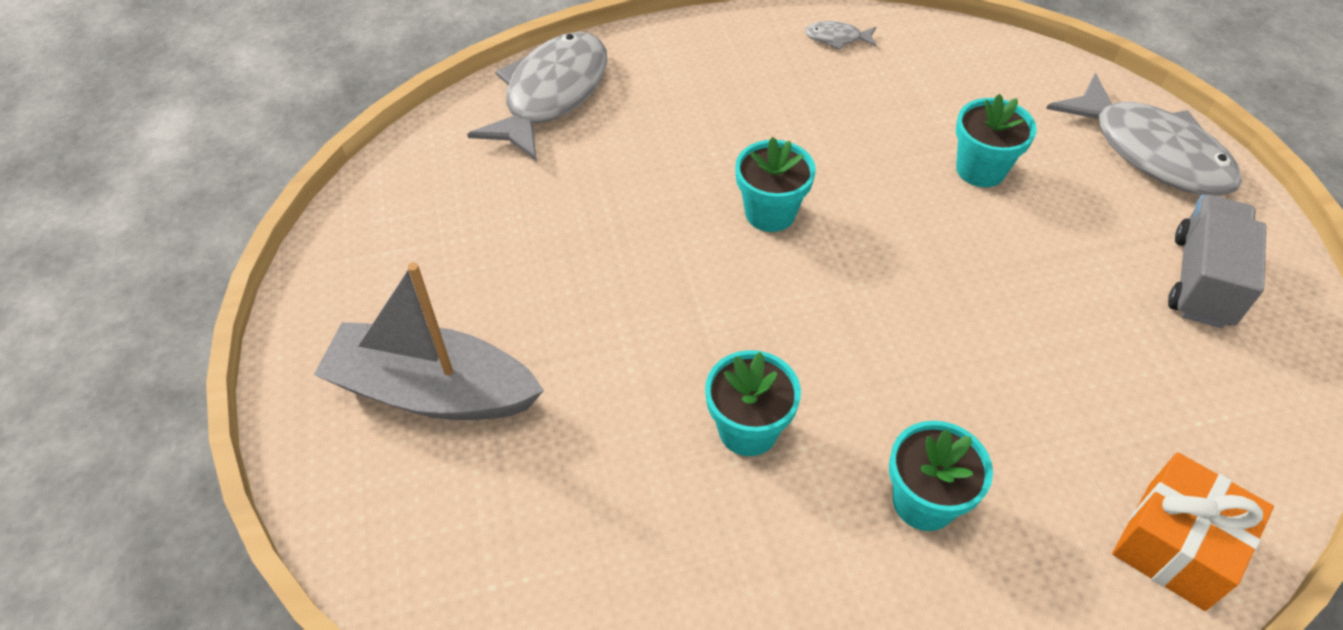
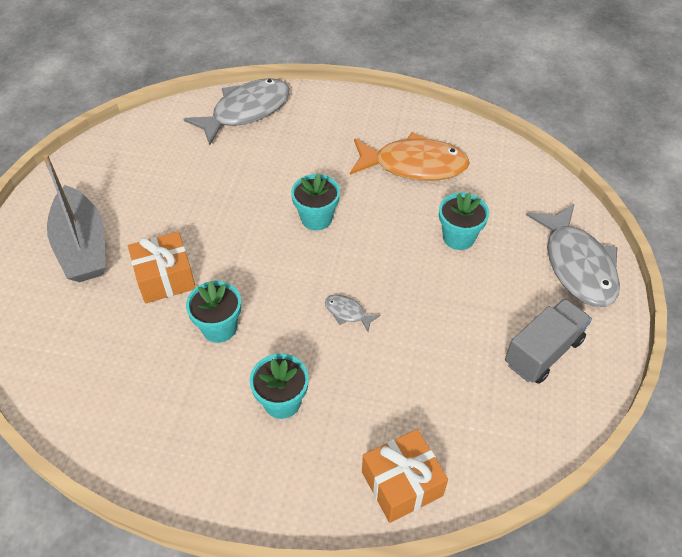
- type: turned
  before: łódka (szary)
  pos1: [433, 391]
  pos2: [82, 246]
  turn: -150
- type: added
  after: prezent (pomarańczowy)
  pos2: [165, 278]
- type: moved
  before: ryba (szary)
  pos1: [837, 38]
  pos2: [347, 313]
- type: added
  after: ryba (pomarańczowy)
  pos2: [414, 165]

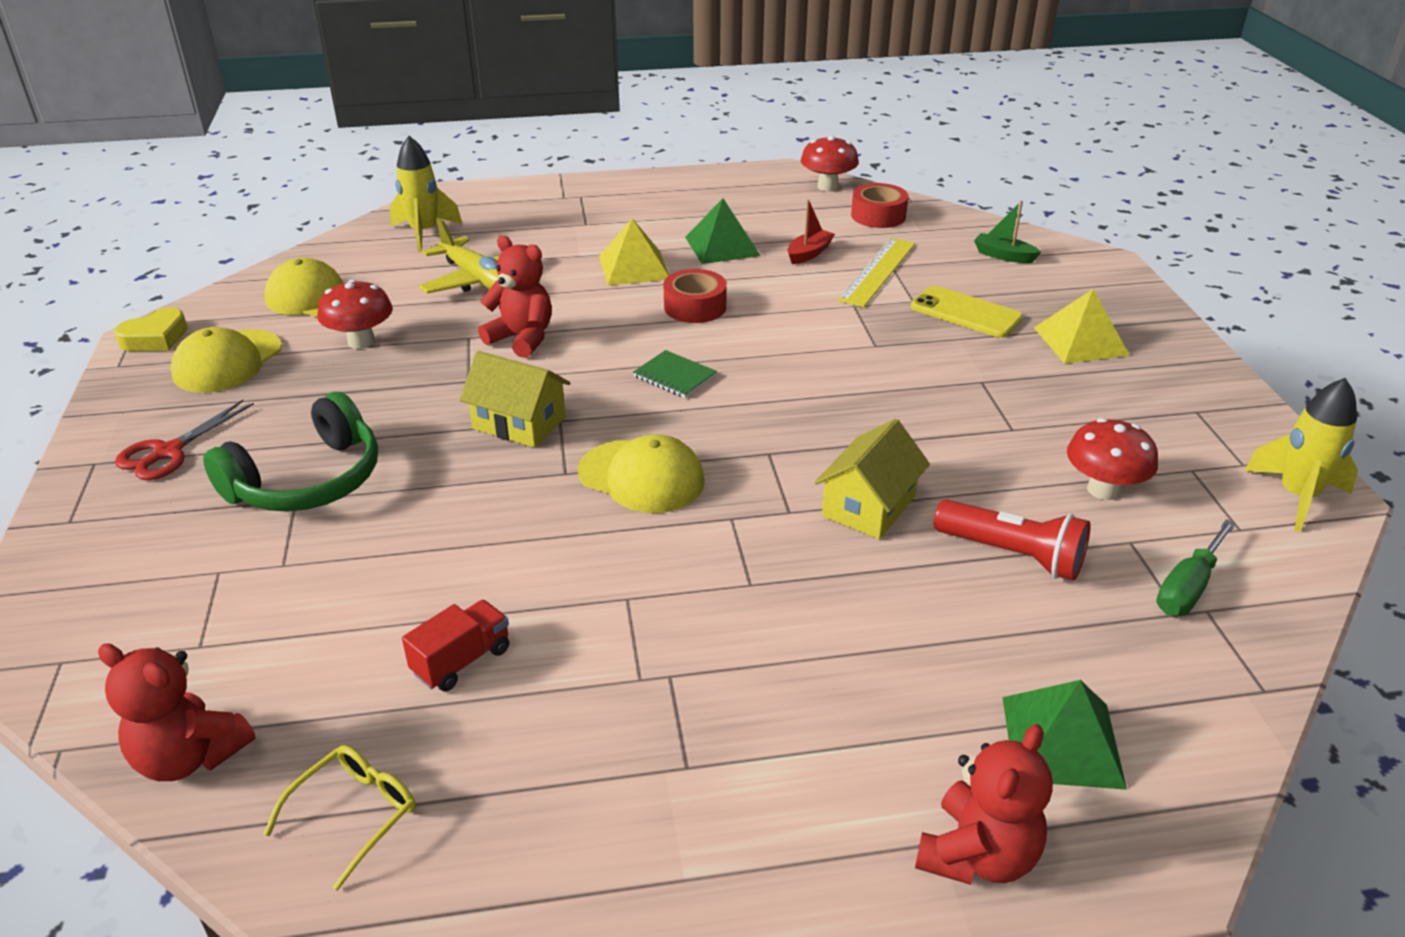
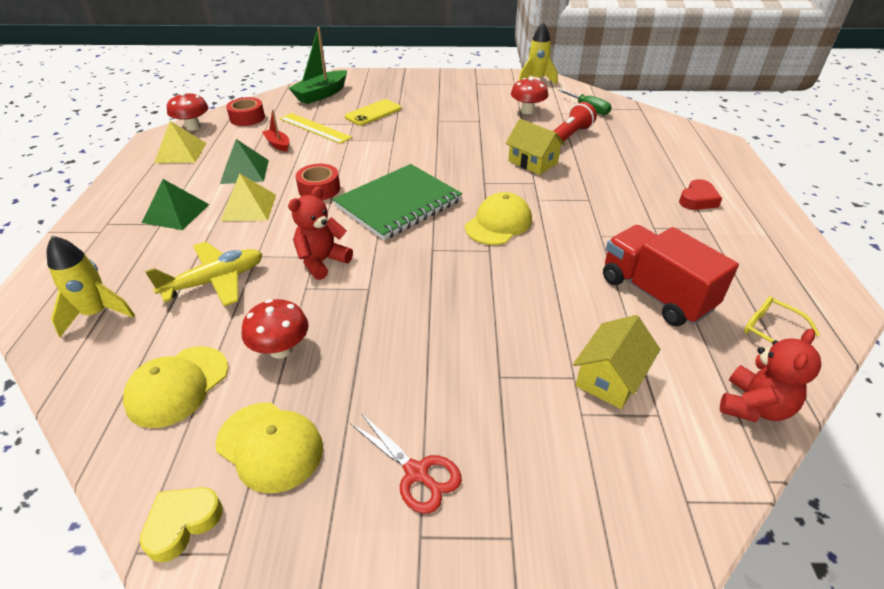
- type: turned
  before: serce (żółty)
  pos1: [155, 338]
  pos2: [182, 524]
  turn: -105
- type: moved
  before: piramida (zielony)
  pos1: [1062, 741]
  pos2: [176, 213]
- type: moved
  before: piramida (żółty)
  pos1: [1080, 341]
  pos2: [180, 153]
- type: resized
  before: łódka (zielony)
  pos1: [1003, 256]
  pos2: [321, 94]
  scale: 1.87
- type: resized
  before: zeszyt (zielony)
  pos1: [674, 376]
  pos2: [398, 204]
  scale: 2.45
- type: moved
  before: domek (żółty)
  pos1: [519, 423]
  pos2: [610, 377]
- type: resized
  before: ciężarówka (czerwony)
  pos1: [461, 661]
  pos2: [655, 293]
  scale: 2.02
- type: added
  after: serce (czerwony)
  pos2: [697, 200]
- type: removed
  before: słuchawki (zielony)
  pos1: [308, 480]
- type: removed
  before: miś (czerwony)
  pos1: [977, 855]

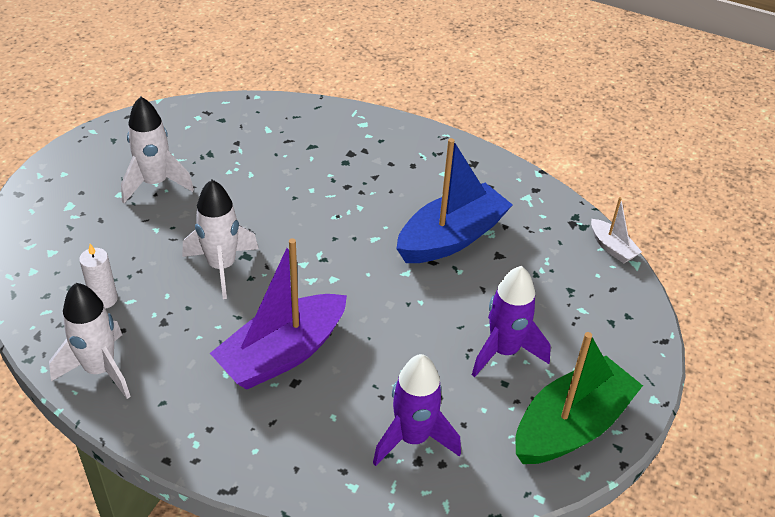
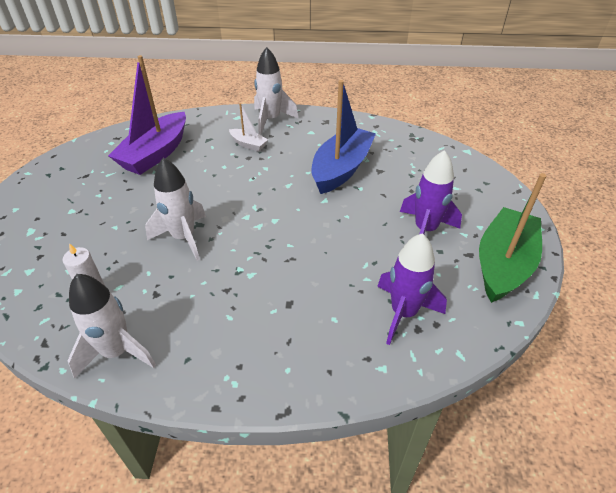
- type: moved
  before: łódka (fioletowy)
  pos1: [282, 354]
  pos2: [155, 154]
- type: moved
  before: łódka (biały)
  pos1: [612, 248]
  pos2: [248, 144]
- type: moved
  before: rakieta (biały)
  pos1: [155, 183]
  pos2: [271, 120]

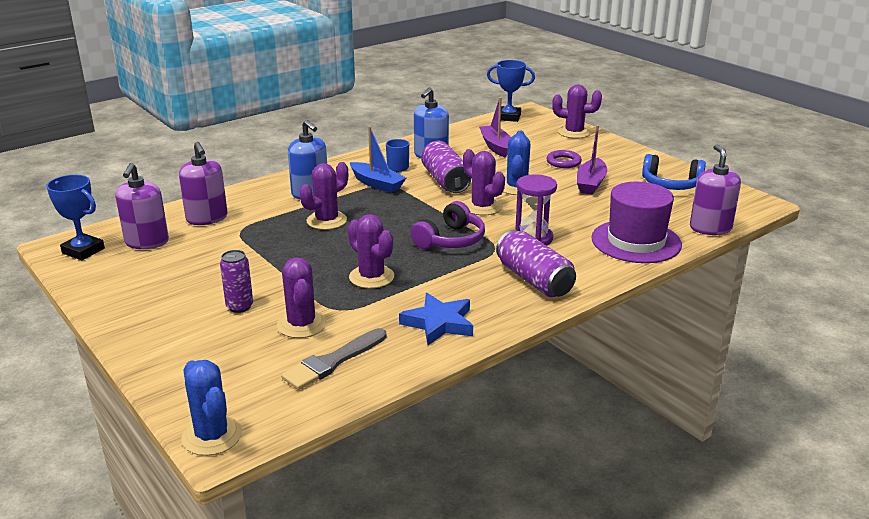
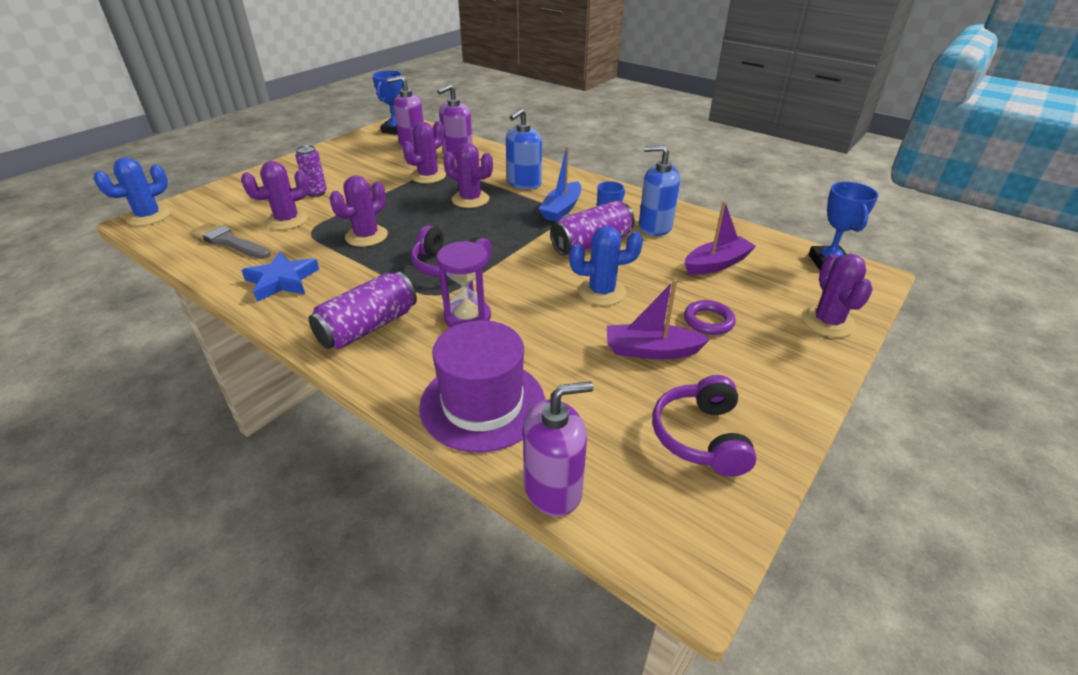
- type: moved
  before: kaktus (fioletowy)
  pos1: [482, 207]
  pos2: [428, 176]
- type: recoloured
  before: słuchawki (niebieski)
  after: słuchawki (fioletowy)
  pos1: [671, 184]
  pos2: [701, 437]

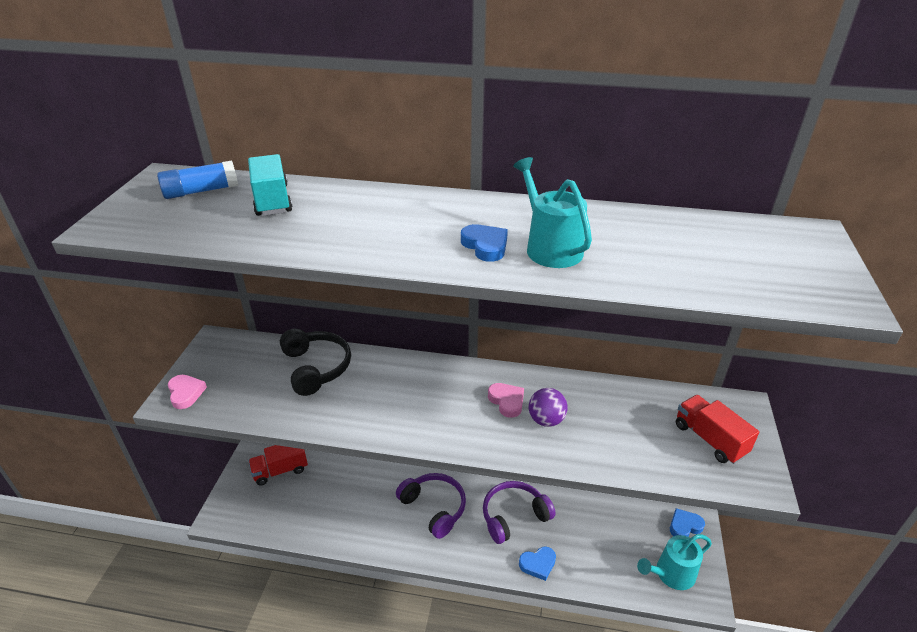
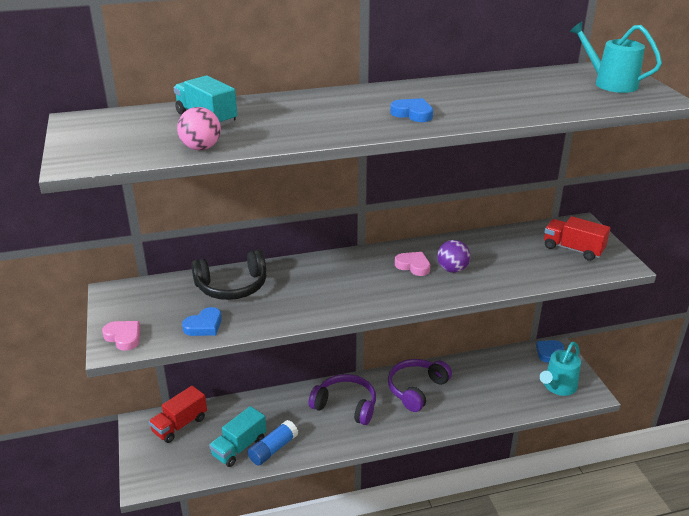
- type: added
  after: piłka (różowy)
  pos2: [201, 148]
- type: moved
  before: serce (niebieski)
  pos1: [538, 564]
  pos2: [204, 326]
- type: turned
  before: słuchawki (czarny)
  pos1: [316, 368]
  pos2: [232, 286]
  turn: 120
- type: added
  after: ciężarówka (turkusowy)
  pos2: [239, 447]
- type: moved
  before: klej w sztyfcie (niebieski)
  pos1: [201, 191]
  pos2: [273, 449]
- type: moved
  before: konewka (turkusowy)
  pos1: [550, 248]
  pos2: [610, 83]

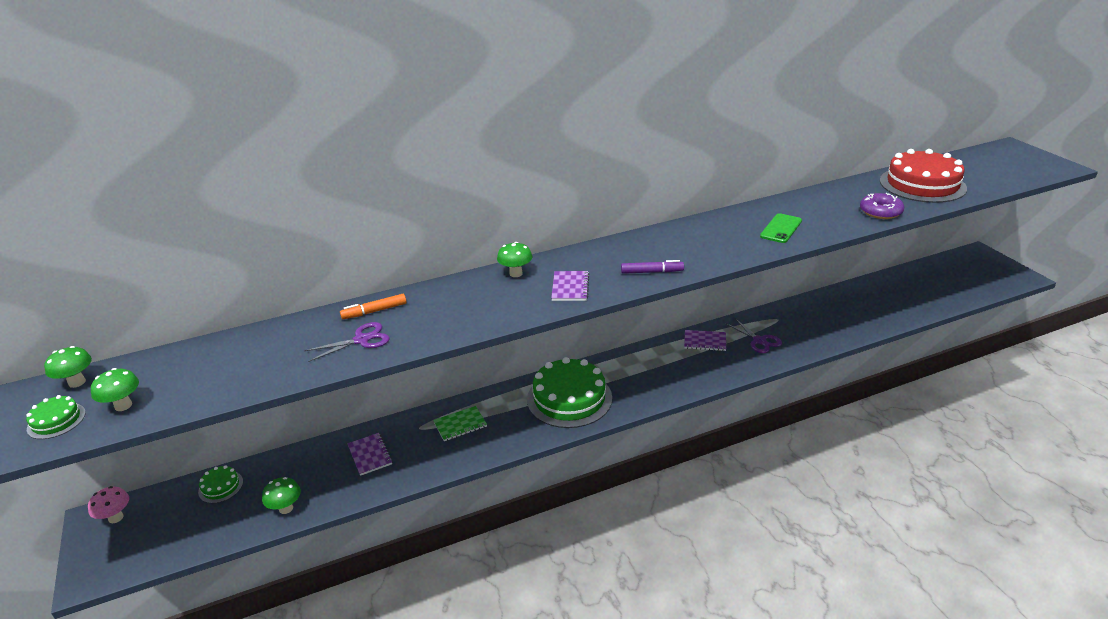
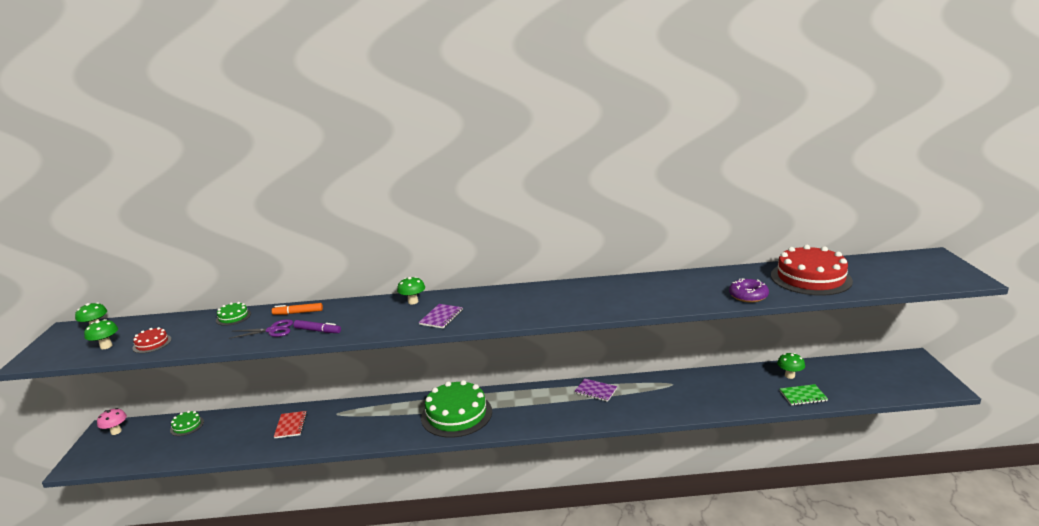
- type: added
  after: tort (czerwony)
  pos2: [152, 343]
- type: moved
  before: tort (zielony)
  pos1: [56, 421]
  pos2: [233, 317]
- type: recoloured
  before: zeszyt (fioletowy)
  after: zeszyt (czerwony)
  pos1: [370, 455]
  pos2: [291, 425]
- type: moved
  before: flamaster (fioletowy)
  pos1: [652, 272]
  pos2: [318, 330]
- type: moved
  before: grzyb (zielony)
  pos1: [286, 508]
  pos2: [789, 376]
- type: moved
  before: zeszyt (zielony)
  pos1: [460, 425]
  pos2: [803, 396]
- type: removed
  before: nożyczki (fioletowy)
  pos1: [759, 341]
- type: removed
  before: telefon (zielony)
  pos1: [781, 229]

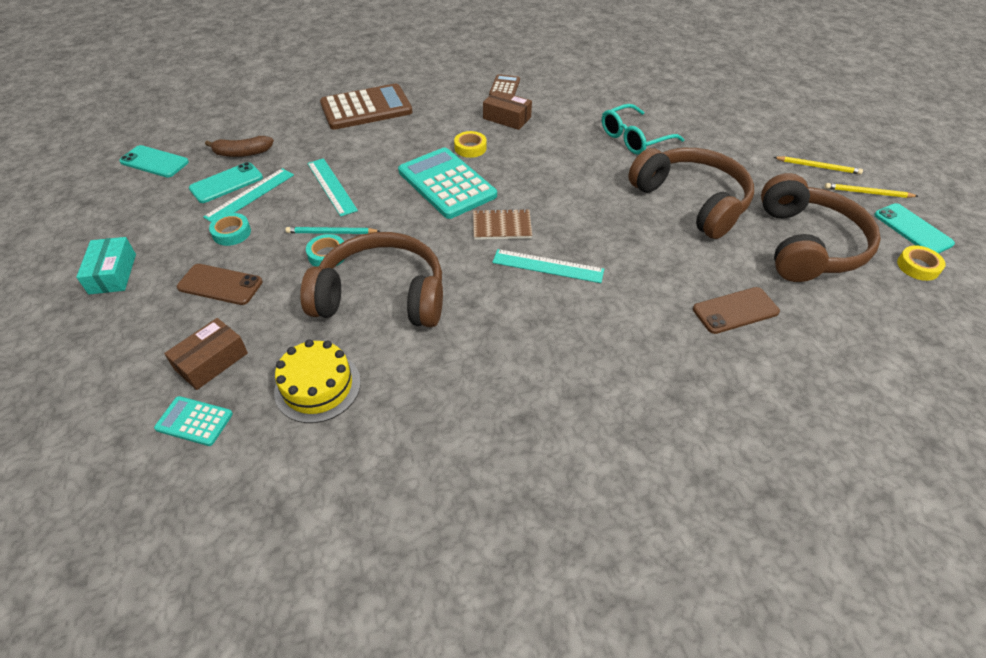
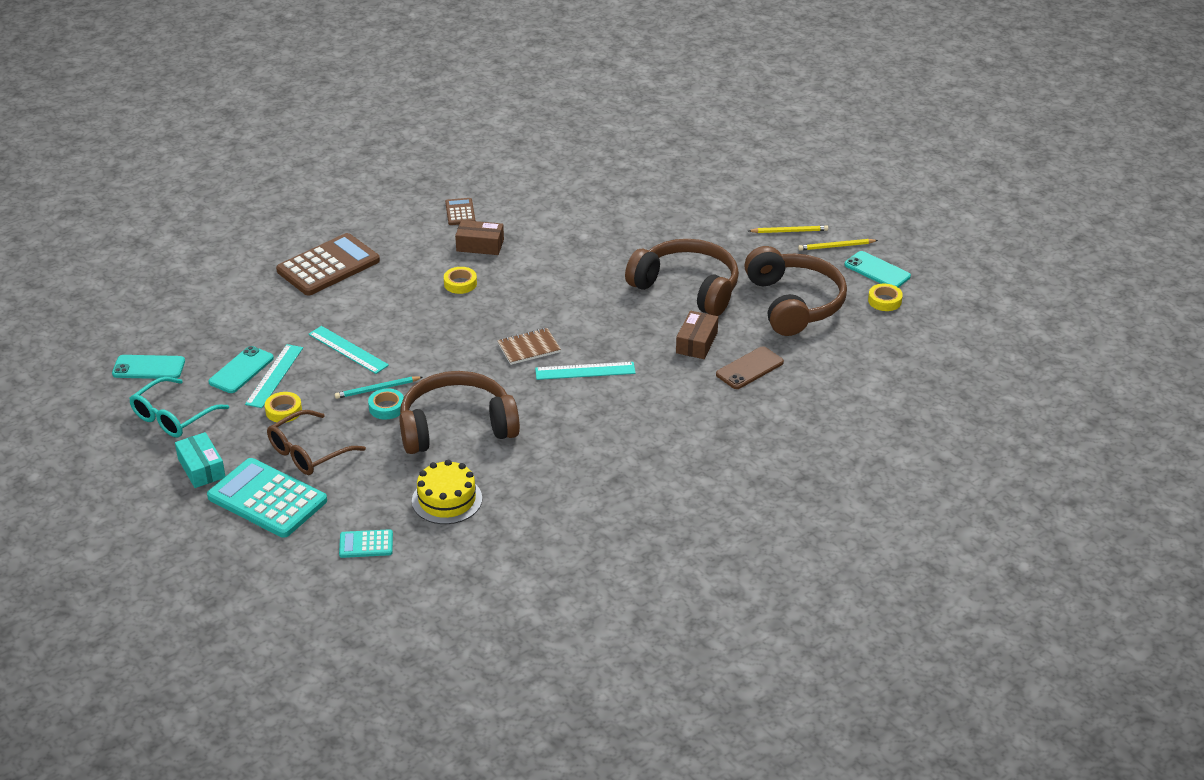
- type: moved
  before: okulary (turkusowy)
  pos1: [634, 138]
  pos2: [173, 417]
- type: moved
  before: kalkulator (turkusowy)
  pos1: [447, 184]
  pos2: [267, 499]
- type: recoloured
  before: taśma klejąca (turkusowy)
  after: taśma klejąca (żółty)
  pos1: [232, 233]
  pos2: [283, 411]
- type: replaced
  before: telefon (brązowy)
  after: okulary (brązowy)
  pos1: [220, 285]
  pos2: [308, 452]
- type: moved
  before: pudełko (brązowy)
  pos1: [211, 361]
  pos2: [696, 343]
- type: removed
  before: banan (brązowy)
  pos1: [242, 153]

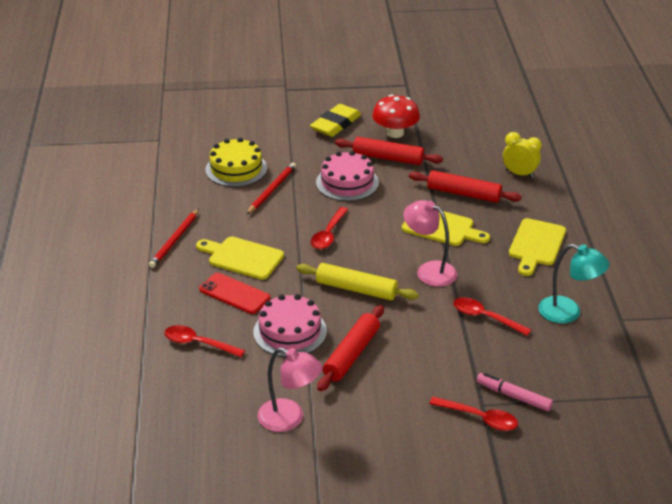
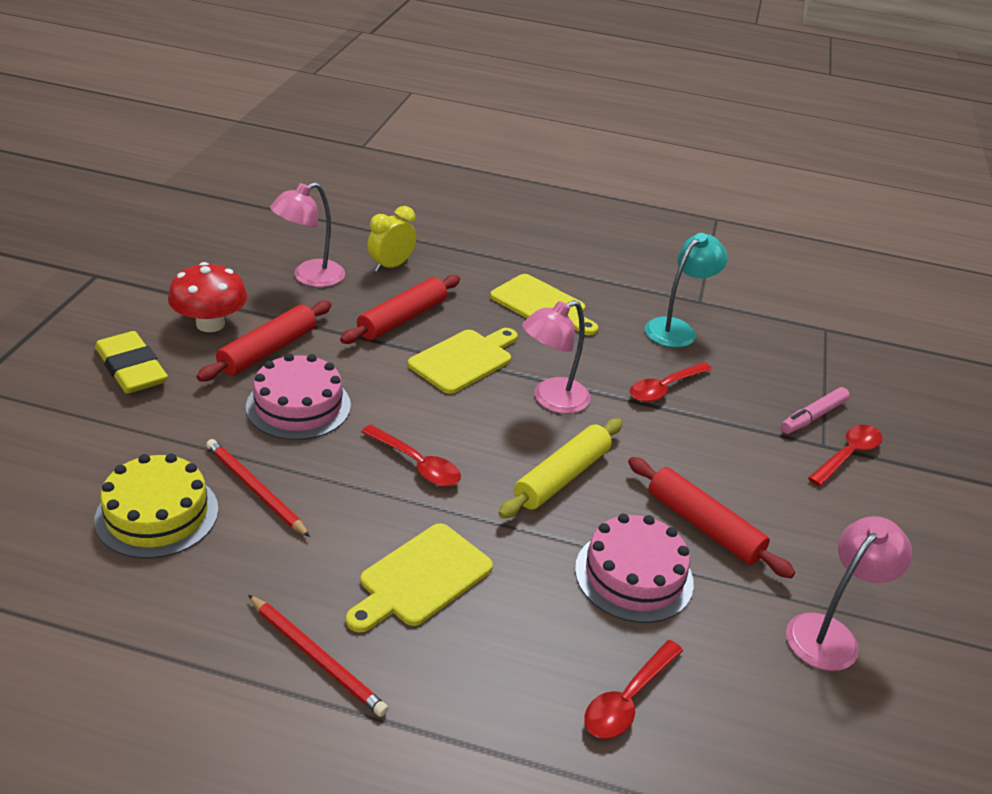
- type: added
  after: lampka (różowy)
  pos2: [310, 277]
- type: removed
  before: telefon (czerwony)
  pos1: [234, 294]

